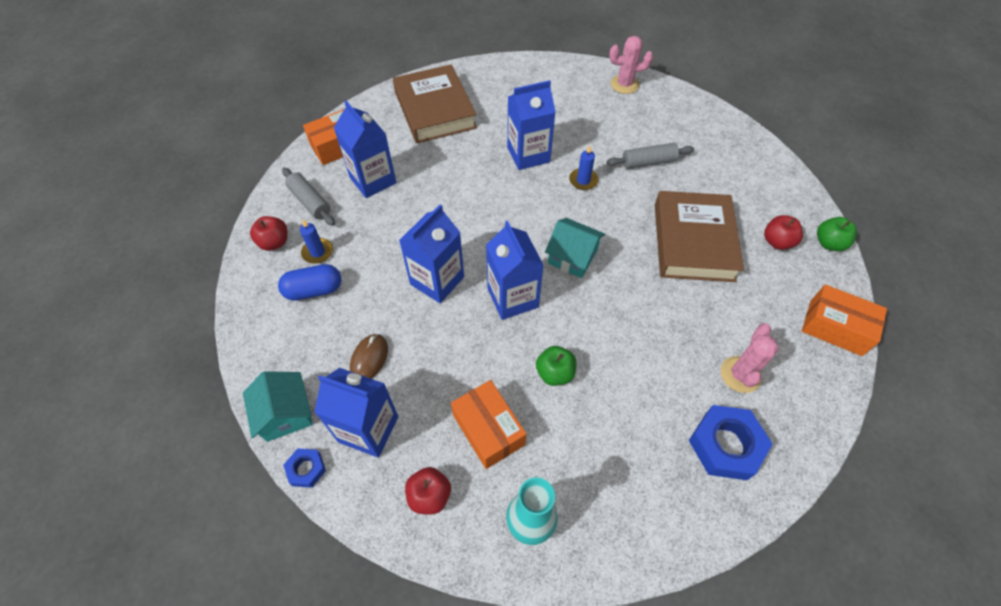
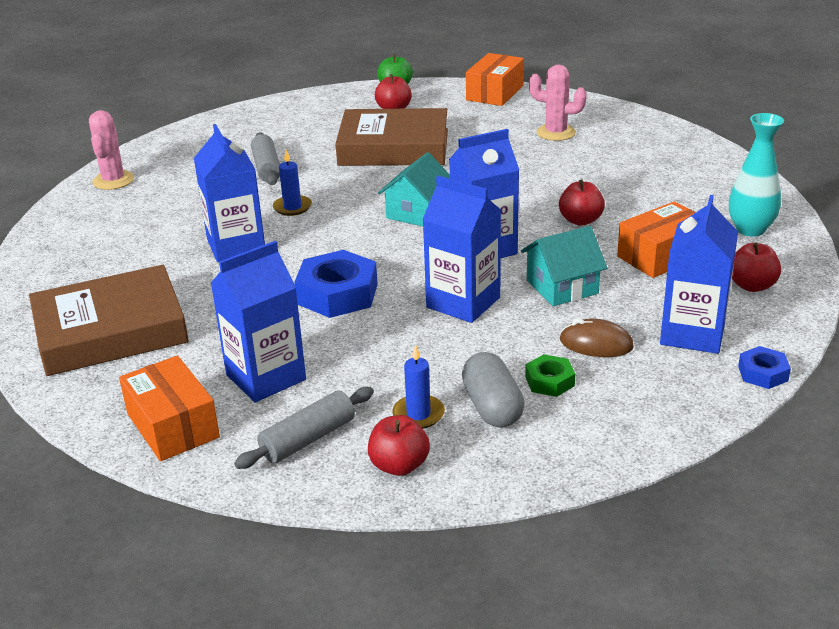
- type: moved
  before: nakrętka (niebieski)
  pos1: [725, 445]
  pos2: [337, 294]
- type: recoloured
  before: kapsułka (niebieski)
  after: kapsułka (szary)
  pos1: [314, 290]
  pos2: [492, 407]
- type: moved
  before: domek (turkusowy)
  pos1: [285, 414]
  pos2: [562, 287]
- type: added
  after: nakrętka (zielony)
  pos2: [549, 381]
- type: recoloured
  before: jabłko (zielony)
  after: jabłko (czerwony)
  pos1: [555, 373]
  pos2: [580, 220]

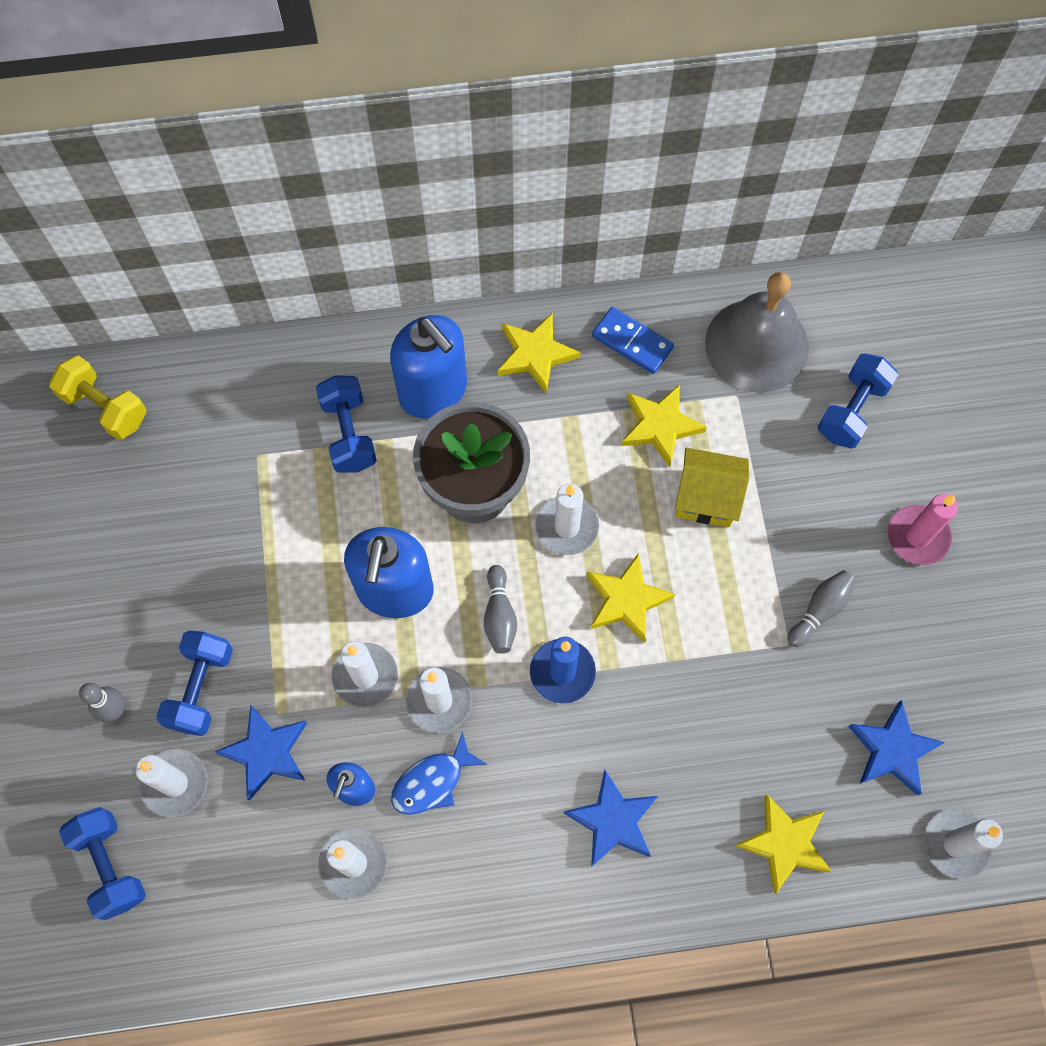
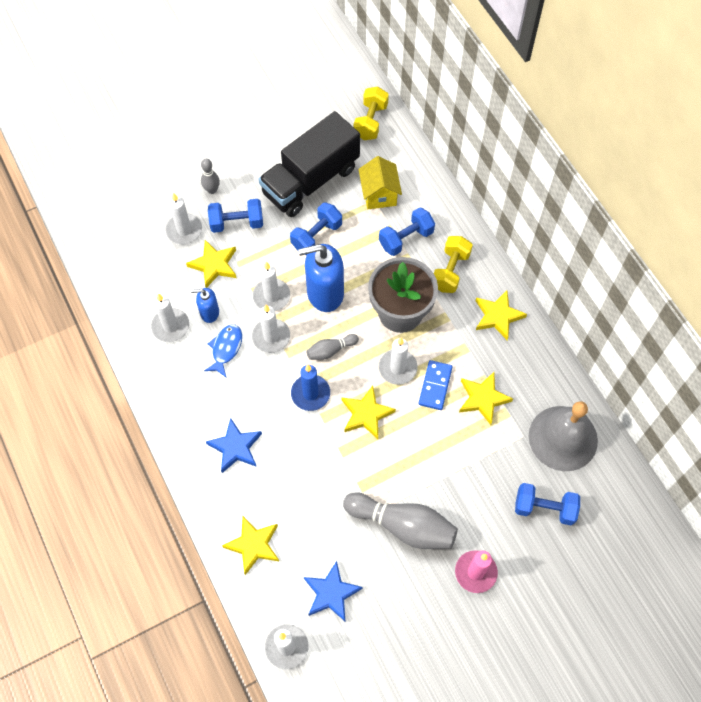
- type: recoloured
  before: gwiazda (niebieski)
  after: gwiazda (żółty)
  pos1: [266, 753]
  pos2: [214, 265]
- type: turned
  before: ryba (niebieski)
  pos1: [432, 782]
  pos2: [226, 349]
  turn: 75
- type: added
  after: ciężarówka (czarny)
  pos2: [311, 180]
- type: moved
  before: hantel (niebieski)
  pos1: [110, 865]
  pos2: [316, 236]
- type: resized
  before: kręgiel (szary)
  pos1: [820, 610]
  pos2: [403, 525]
  scale: 1.98
- type: moved
  before: domek (żółty)
  pos1: [706, 498]
  pos2: [379, 194]
- type: moved
  before: kostka domina (niebieski)
  pos1: [632, 342]
  pos2: [435, 386]
- type: replaced
  before: dozownik mydła (niebieski)
  after: hantel (żółty)
  pos1: [433, 391]
  pos2: [450, 271]

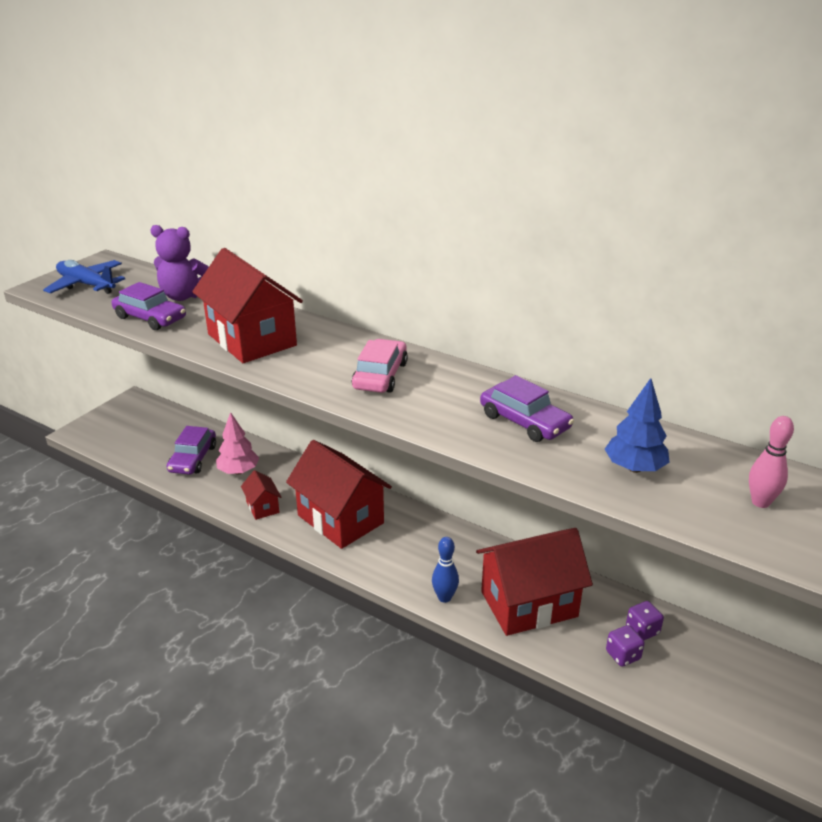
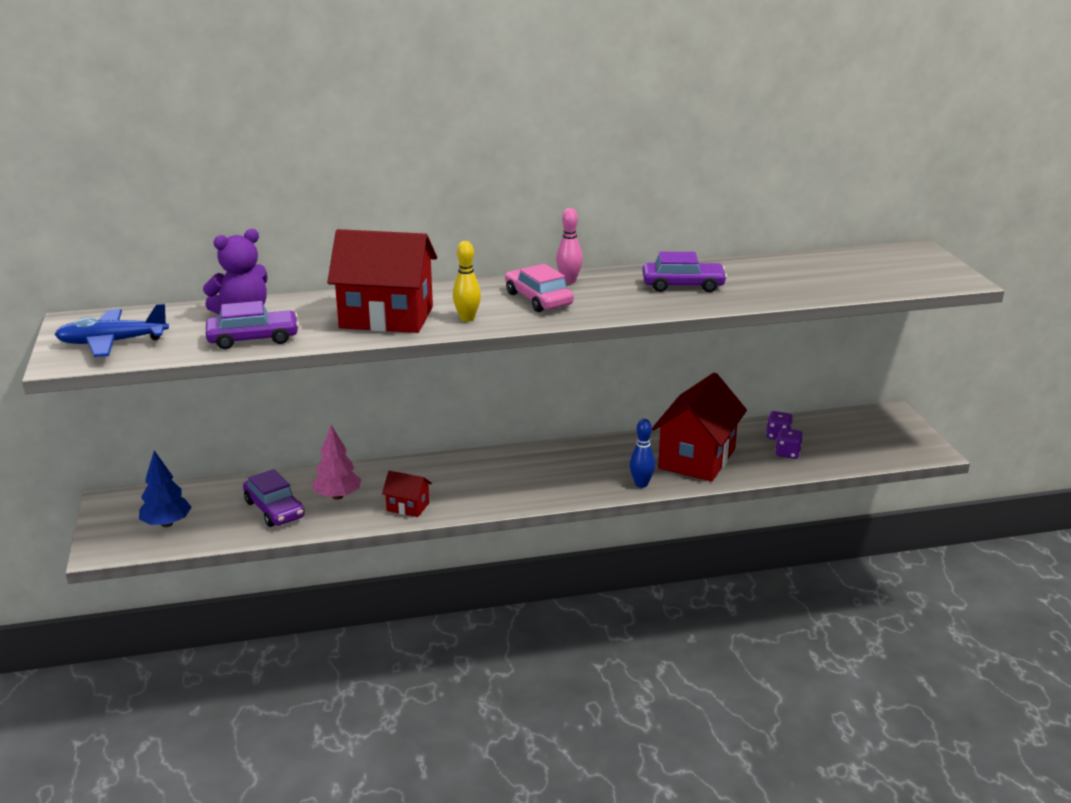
- type: moved
  before: drzewko (niebieski)
  pos1: [634, 468]
  pos2: [166, 524]
- type: added
  after: kręgiel (żółty)
  pos2: [467, 318]
- type: moved
  before: kręgiel (różowy)
  pos1: [760, 502]
  pos2: [569, 281]
- type: removed
  before: domek (czerwony)
  pos1: [340, 519]

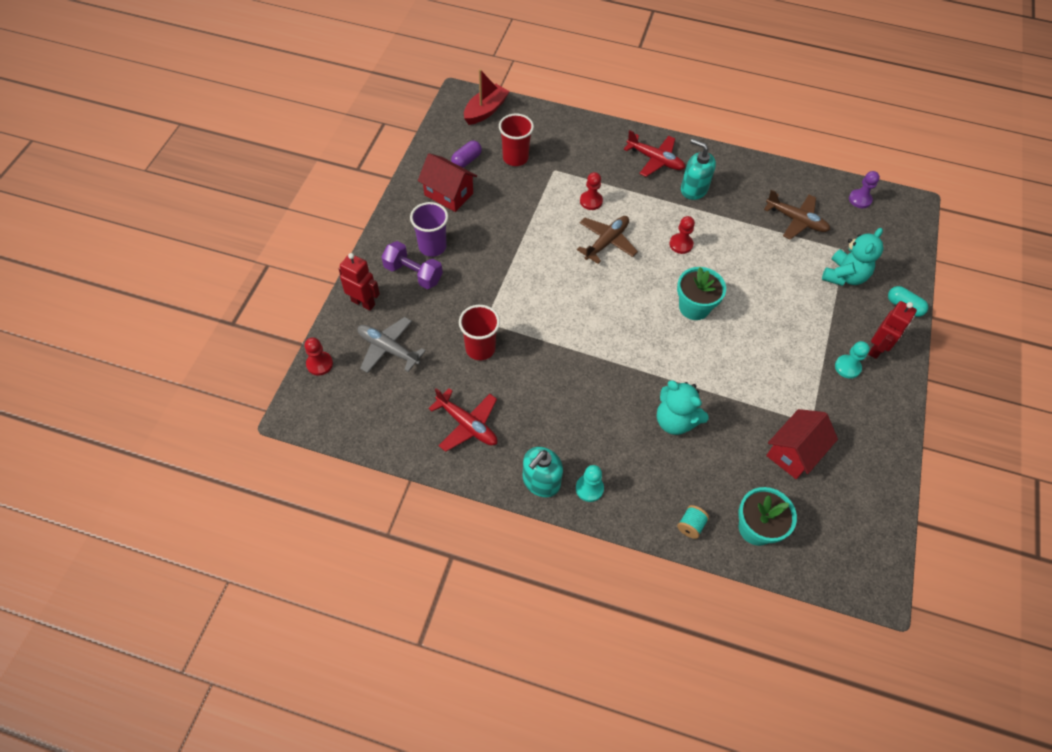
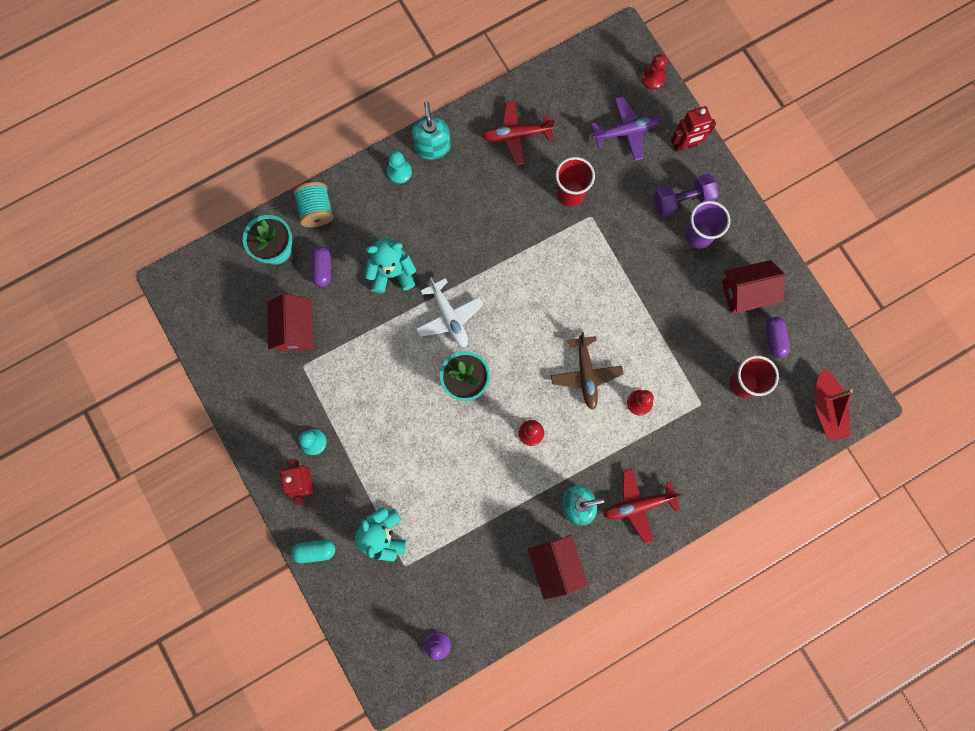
- type: resized
  before: szpulka (turkusowy)
  pos1: [690, 525]
  pos2: [316, 210]
  scale: 1.66
- type: added
  after: kapsułka (fioletowy)
  pos2: [323, 269]
- type: added
  after: samolot (biały)
  pos2: [449, 317]
- type: added
  after: domek (czerwony)
  pos2: [555, 565]
- type: recoloured
  before: samolot (szary)
  after: samolot (fioletowy)
  pos1: [388, 349]
  pos2: [626, 131]
- type: removed
  before: samolot (brązowy)
  pos1: [796, 220]

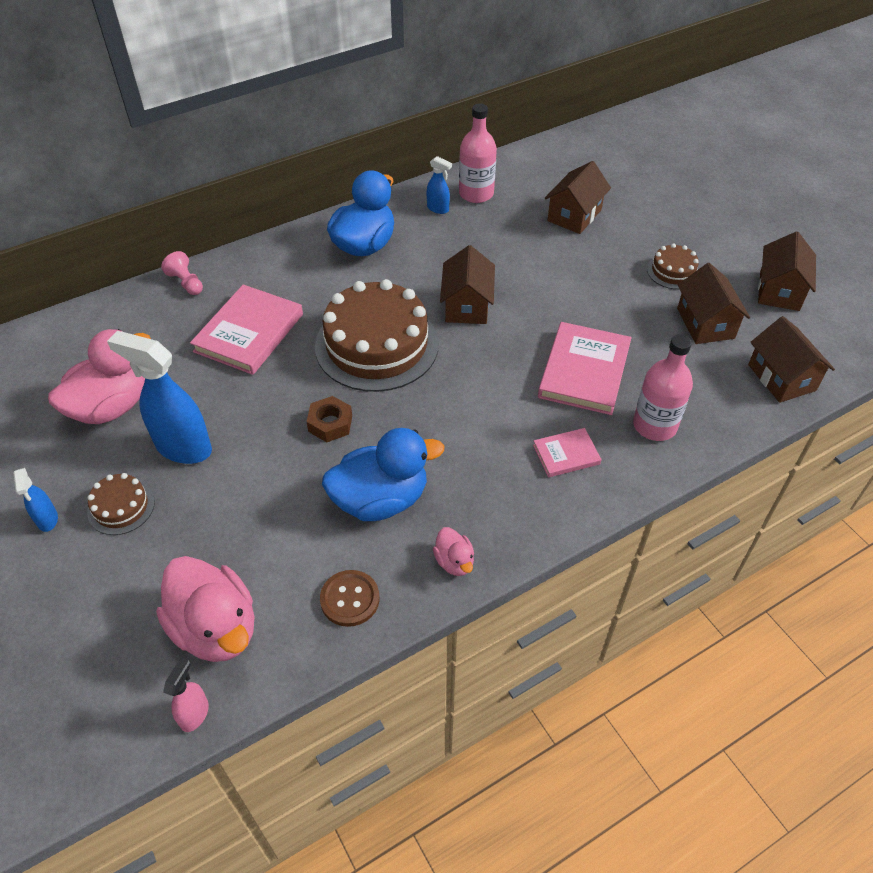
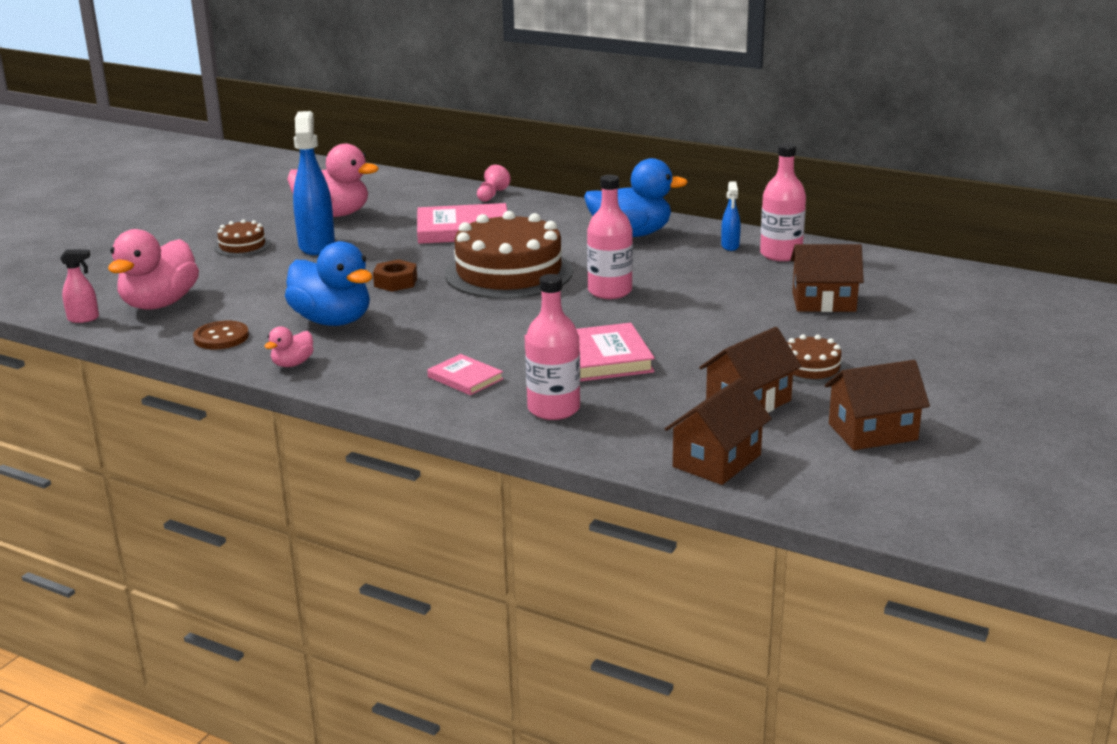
- type: replaced
  before: domek (brązowy)
  after: butelka (różowy)
  pos1: [467, 305]
  pos2: [610, 291]
- type: removed
  before: spryskiwacz (niebieski)
  pos1: [47, 519]

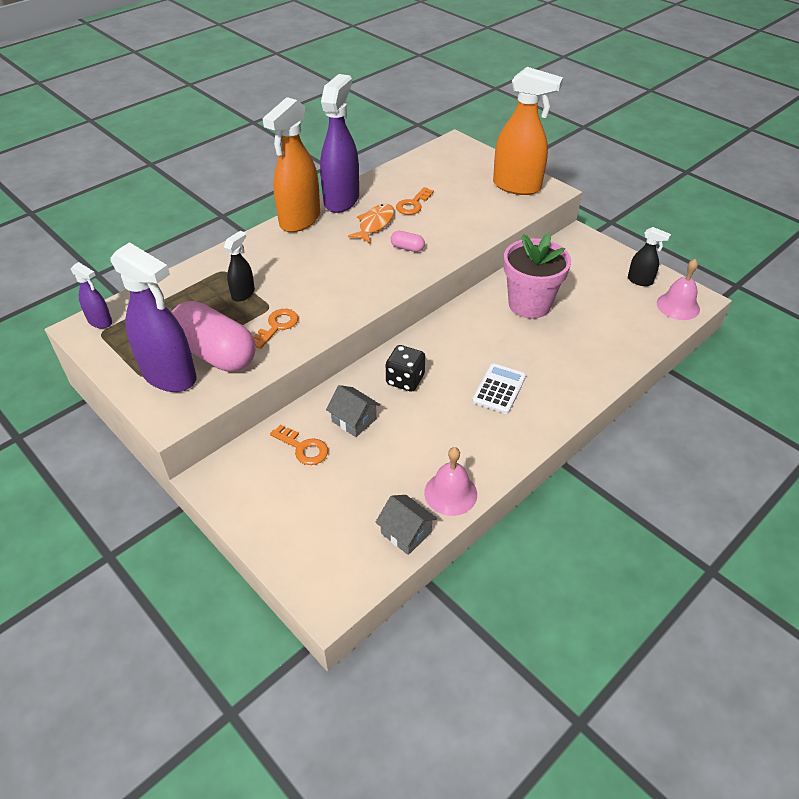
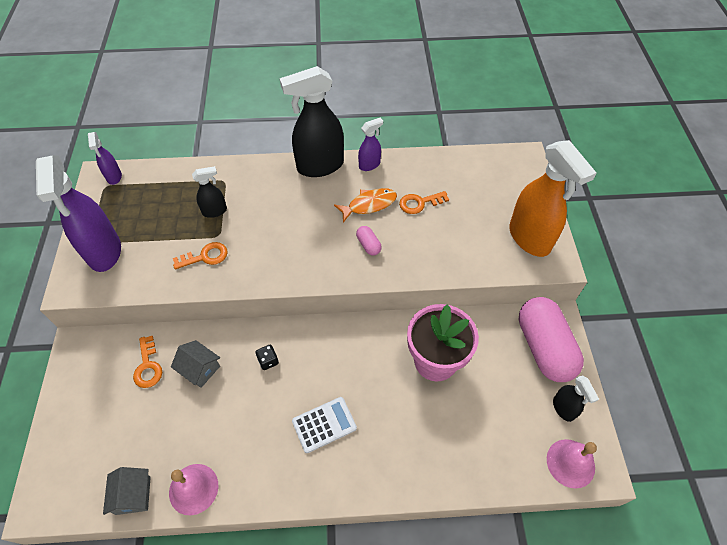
- type: turned
  before: domek (szary)
  pos1: [354, 420]
  pos2: [200, 369]
  turn: -45
- type: resized
  before: kostka do gry (czarny)
  pos1: [405, 380]
  pos2: [268, 361]
  scale: 0.59
- type: recoloured
  before: spryskiwacz (pomarańczowy)
  after: spryskiwacz (czarny)
  pos1: [299, 220]
  pos2: [319, 166]
- type: resized
  before: spryskiwacz (fioletowy)
  pos1: [342, 200]
  pos2: [369, 165]
  scale: 0.49
- type: moved
  before: kapsułka (różowy)
  pos1: [215, 353]
  pos2: [544, 347]

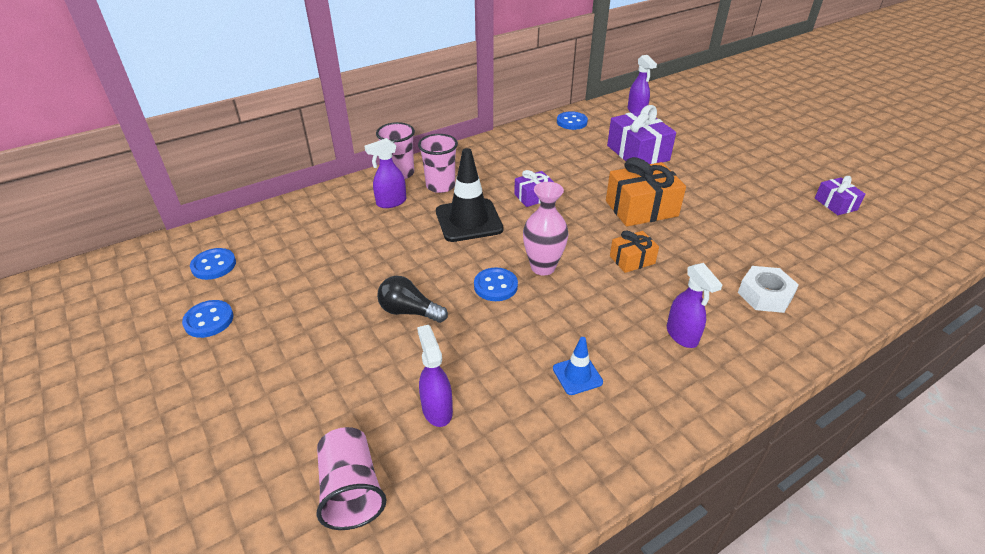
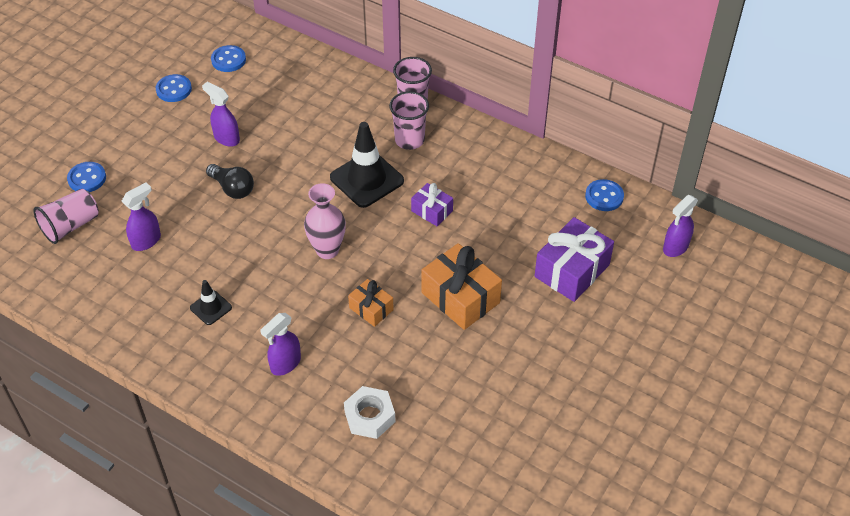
- type: moved
  before: guzik (niebieski)
  pos1: [495, 286]
  pos2: [87, 178]
- type: recoloured
  before: pachołek (niebieski)
  after: pachołek (czarny)
  pos1: [577, 375]
  pos2: [211, 308]
- type: moved
  before: spryskiwacz (fioletowy)
  pos1: [391, 202]
  pos2: [226, 138]
- type: turned
  before: żarówka (czarny)
  pos1: [409, 311]
  pos2: [232, 188]
  turn: 135
- type: removed
  before: prezent (fioletowy)
  pos1: [835, 204]

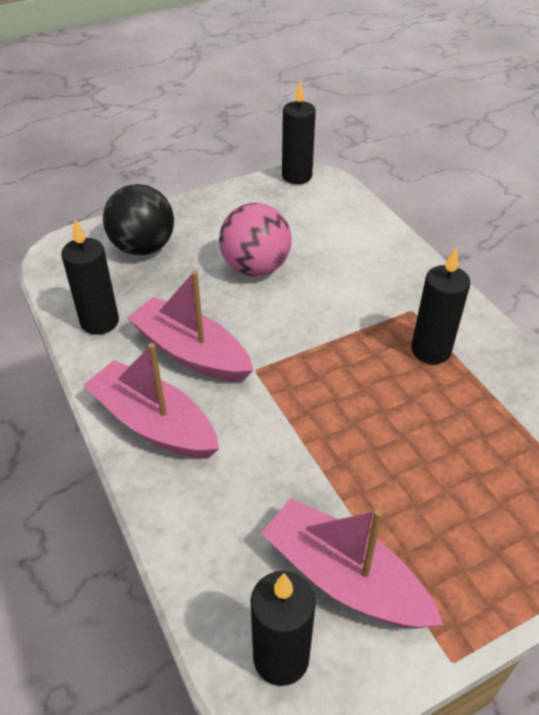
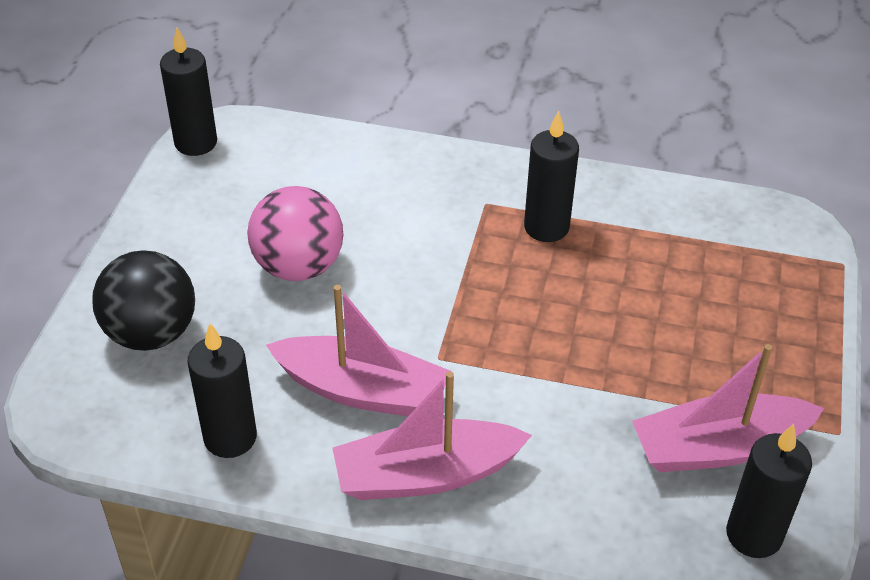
- type: turned
  before: łódka (różowy)
  pos1: [191, 353]
  pos2: [362, 390]
  turn: -150

